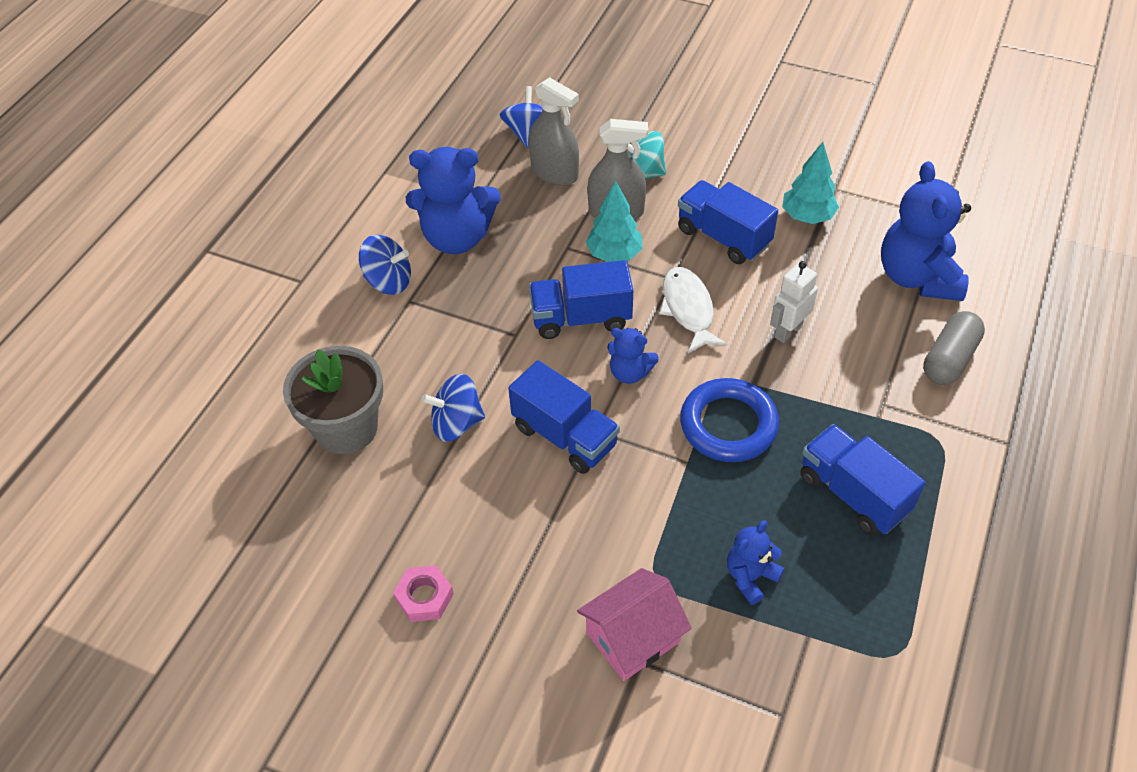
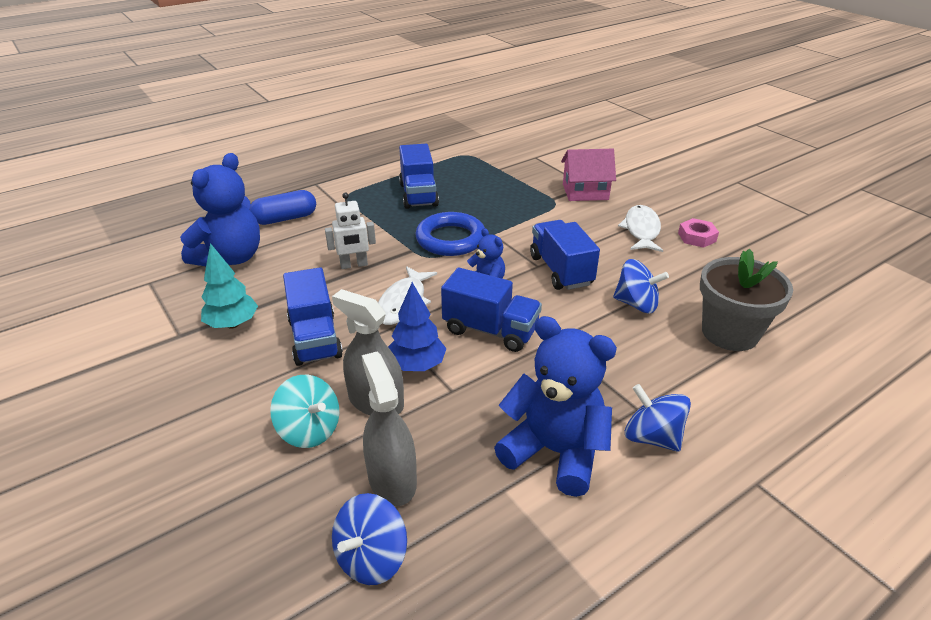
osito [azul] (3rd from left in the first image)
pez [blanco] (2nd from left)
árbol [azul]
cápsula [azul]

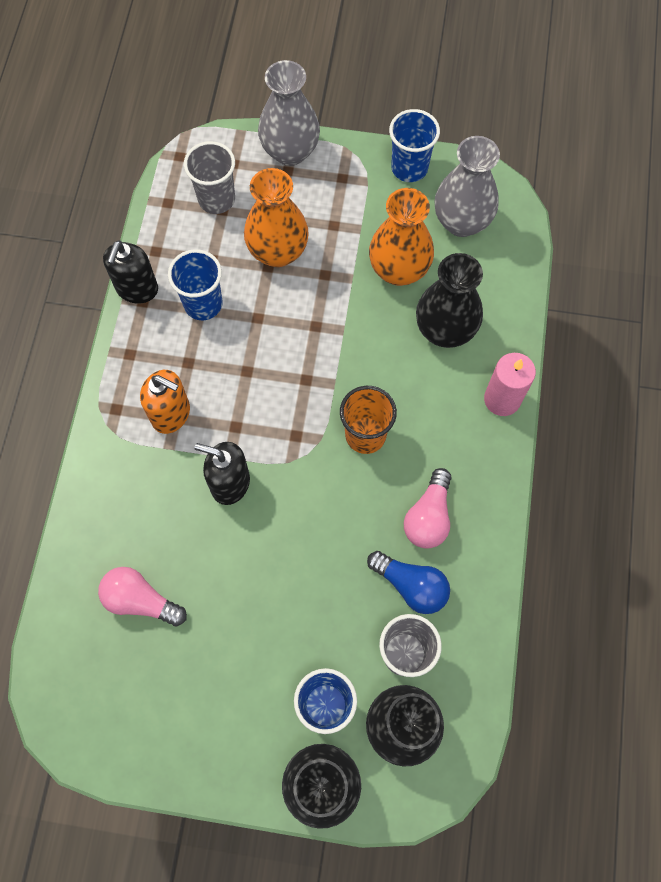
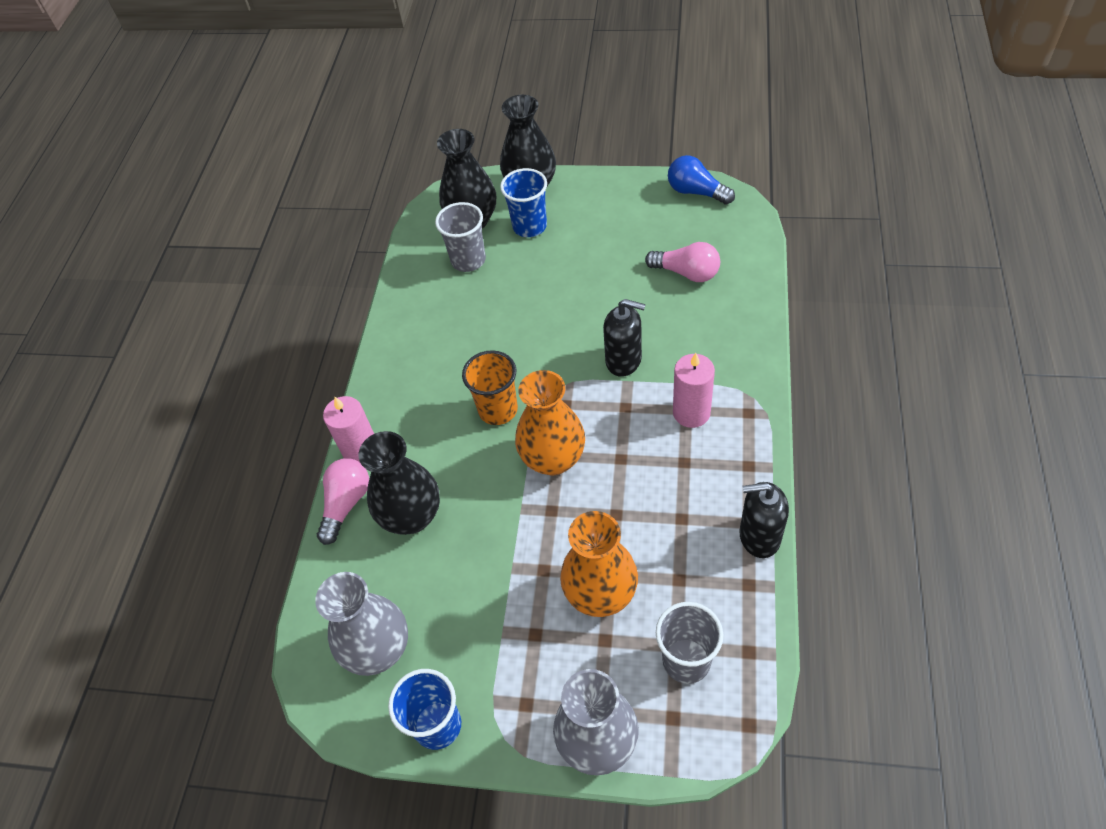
vaso [azul] (1st from left in the first image)
bombilla [azul]
florero [naranja] (1st from left)
bombilla [rosa] (1st from left)
vela [rosa] (2nd from left)
dispensador de jabón [negro] (2nd from left)

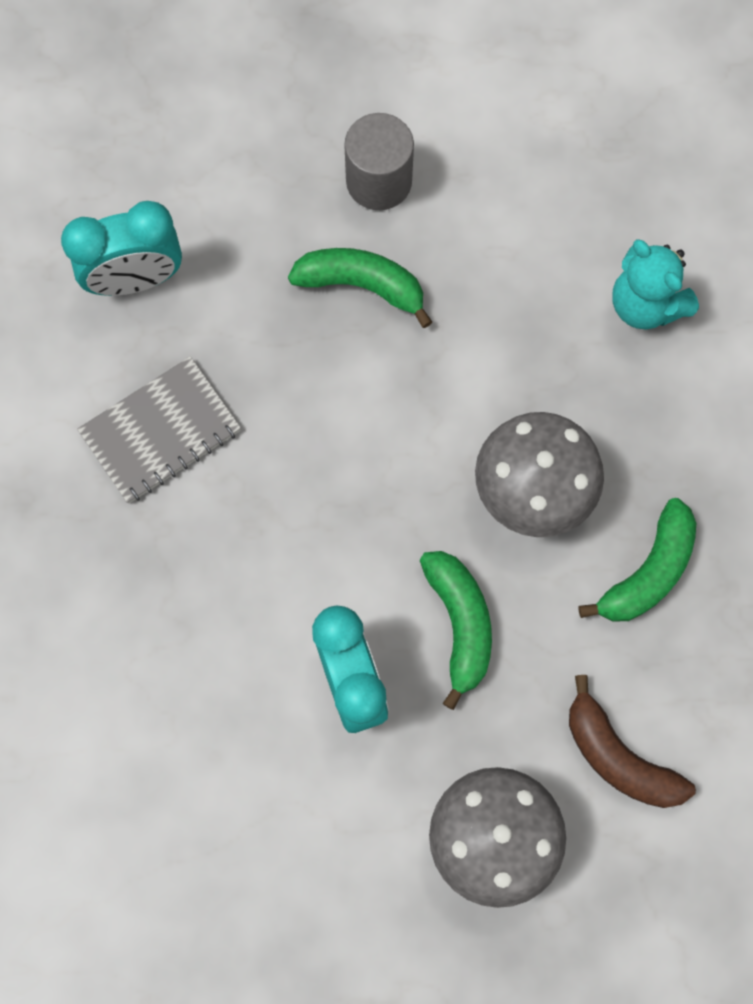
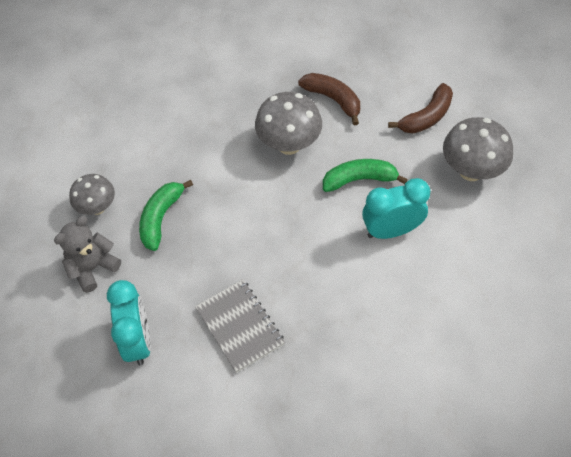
osito [turquesa]
osito [gris]
seta [gris] (1st from left)
plátano [marrón] (1st from left)

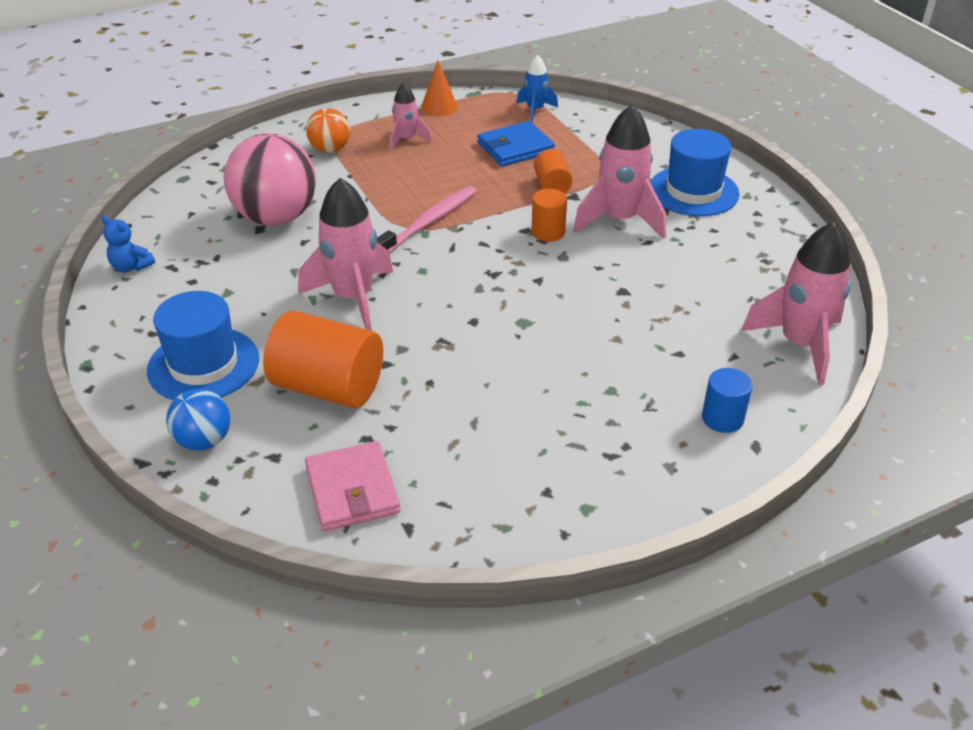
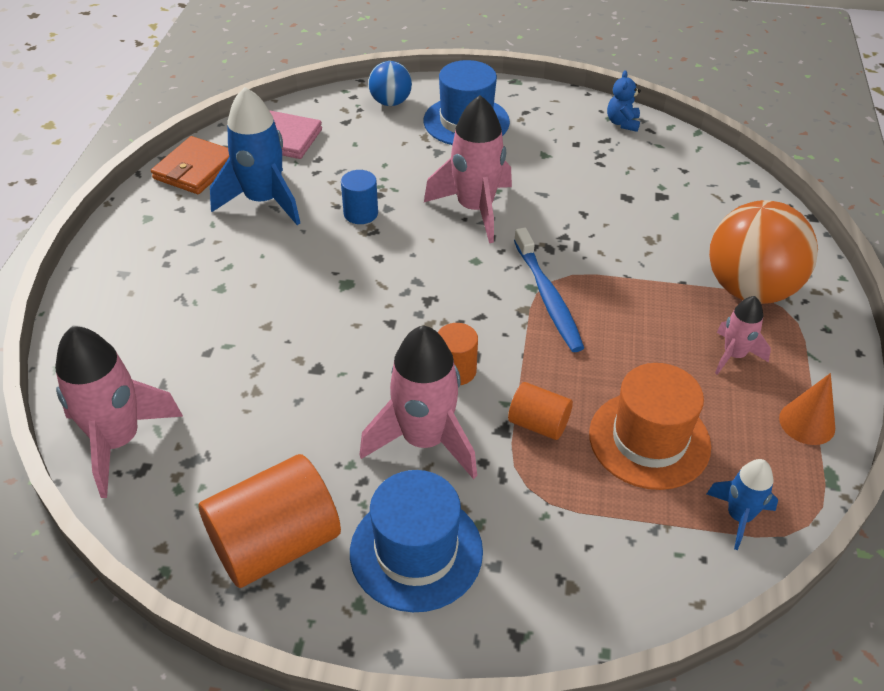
pelota [rosa]
cartera [naranja]
cohete [azul] (1st from left)
cilindro [naranja] (1st from left)
cilindro [azul]
sombrero [naranja]
cepillo de dientes [azul]
osito [azul]
pelota [naranja]

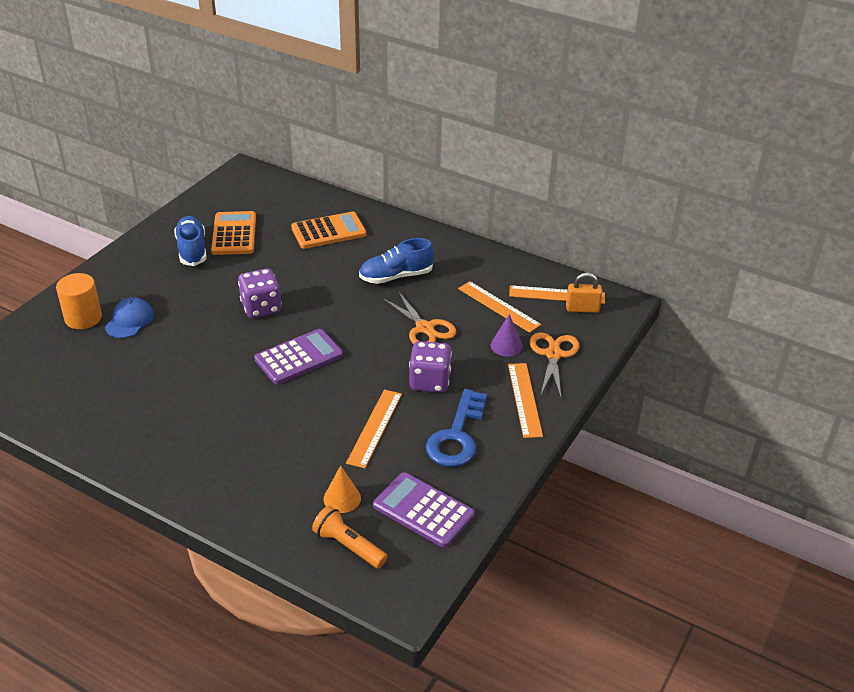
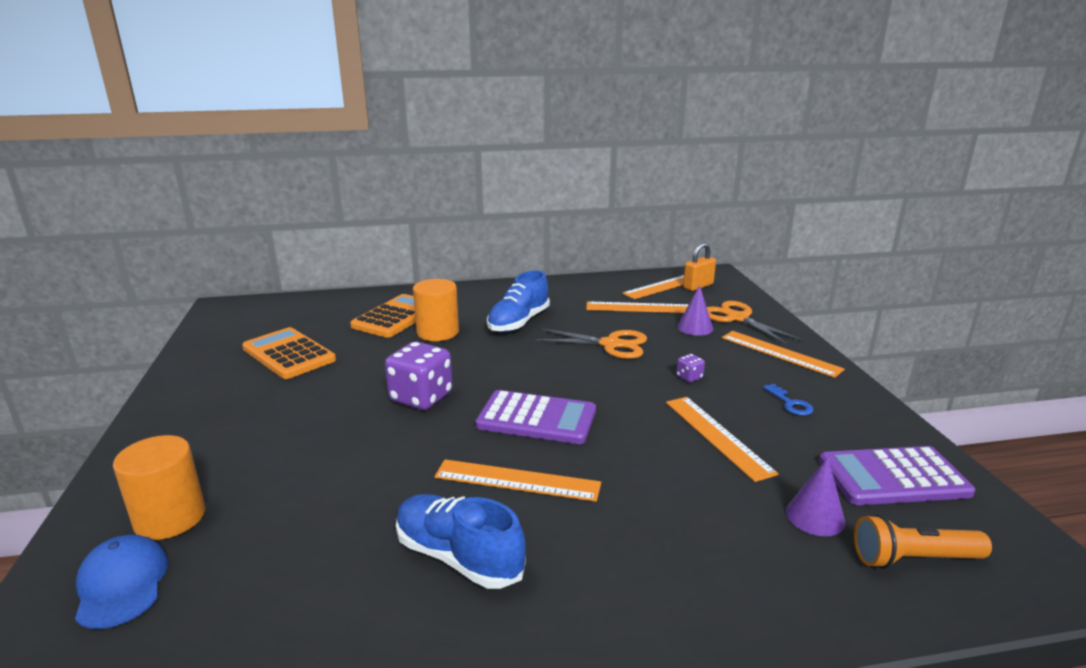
cilindro [naranja] (2nd from left)
regla [naranja] (1st from left)
gorra [azul]
zapato [azul] (1st from left)
cono [morado] (2nd from left)
calculadora [morado] (1st from left)
dado [morado] (2nd from left)
llave [azul]

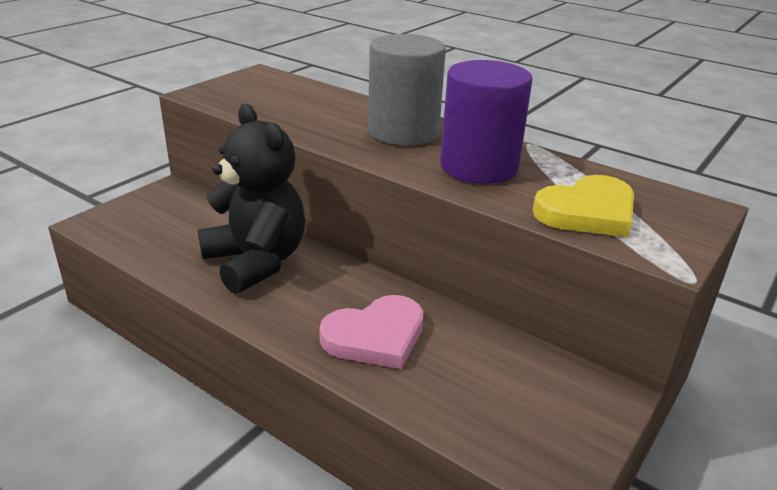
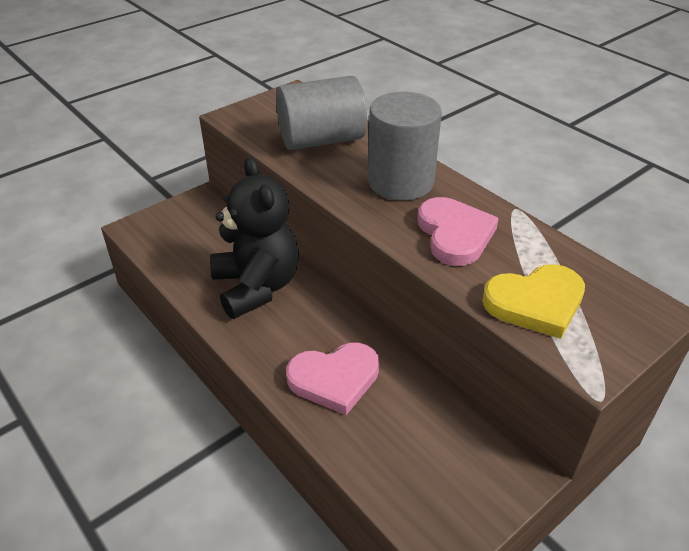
cilindro [gris] (1st from left)
corazón [rosa] (2nd from left)

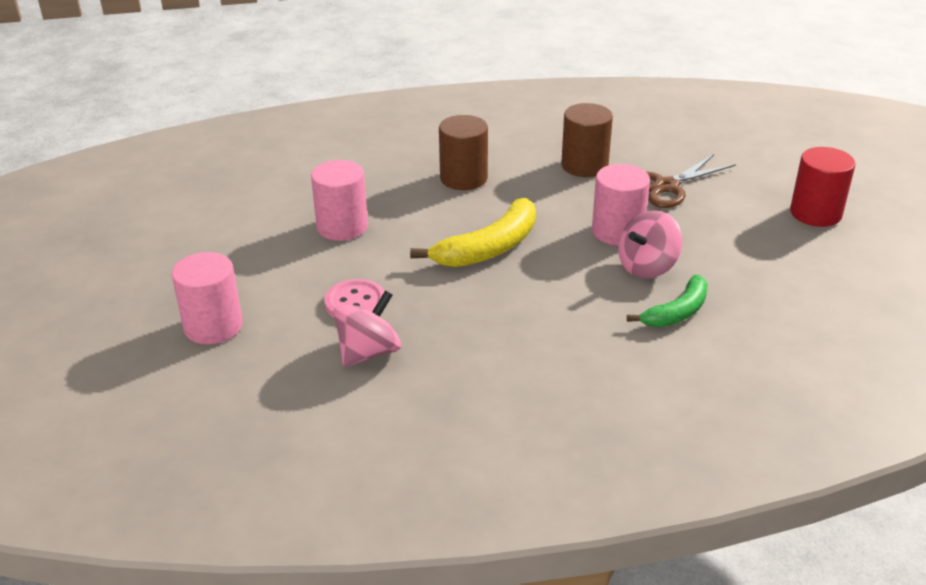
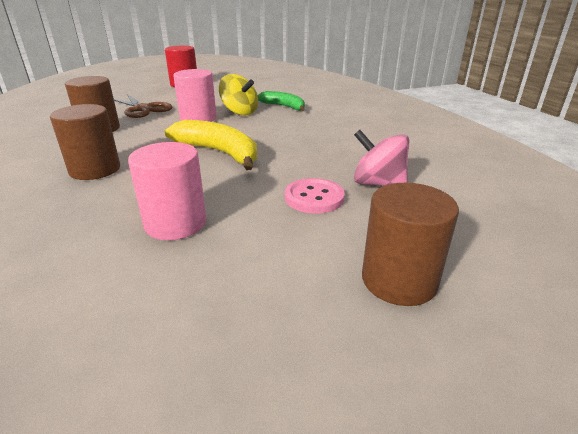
cilindro [marrón] (3rd from left)
peonza [amarillo]

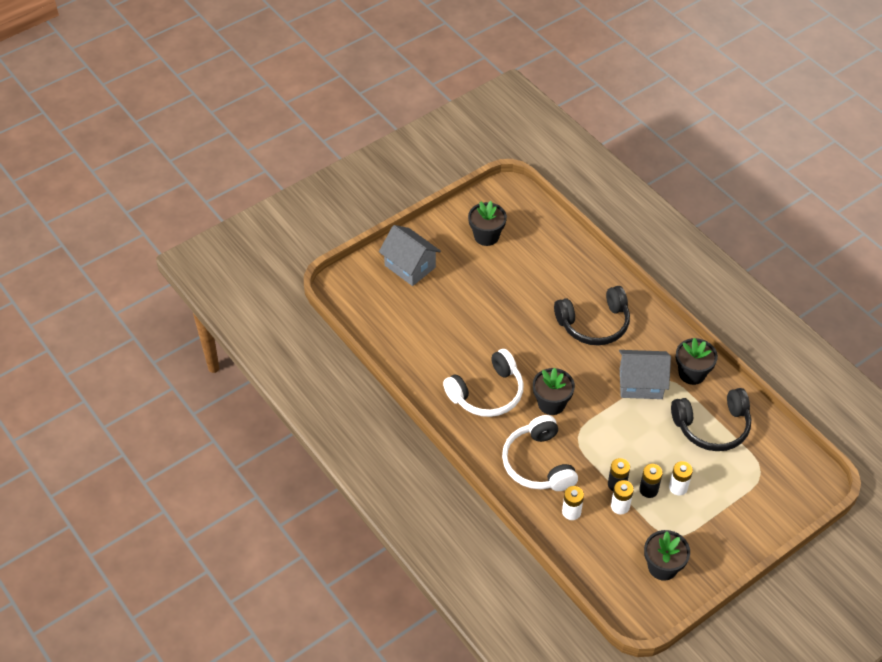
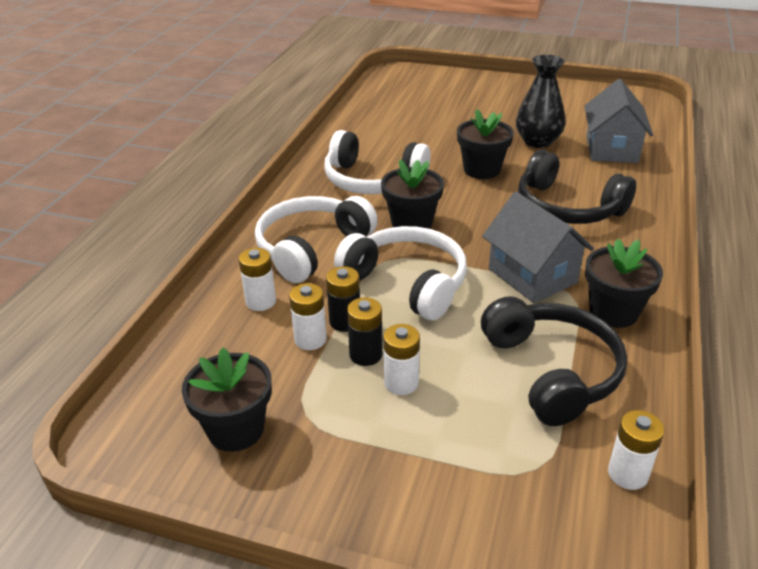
auriculares [blanco] (3rd from left)
florero [negro]
pila [blanco] (4th from left)
casa [gris] (2nd from left)
maceta [negro] (3rd from left)
auriculares [negro] (1st from left)

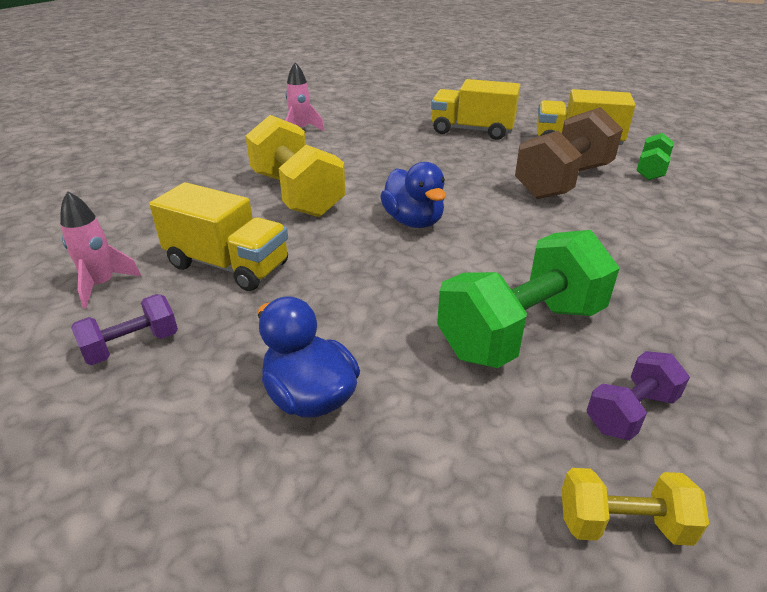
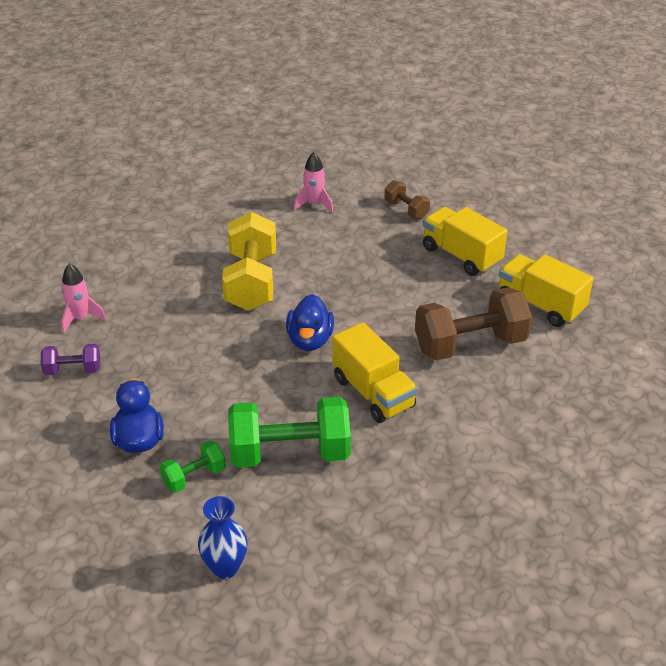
mancuerna [morado] (2nd from left in the first image)
mancuerna [marrón] (1st from left)
camión [amarillo] (1st from left)
mancuerna [verde] (1st from left)
florero [azul]

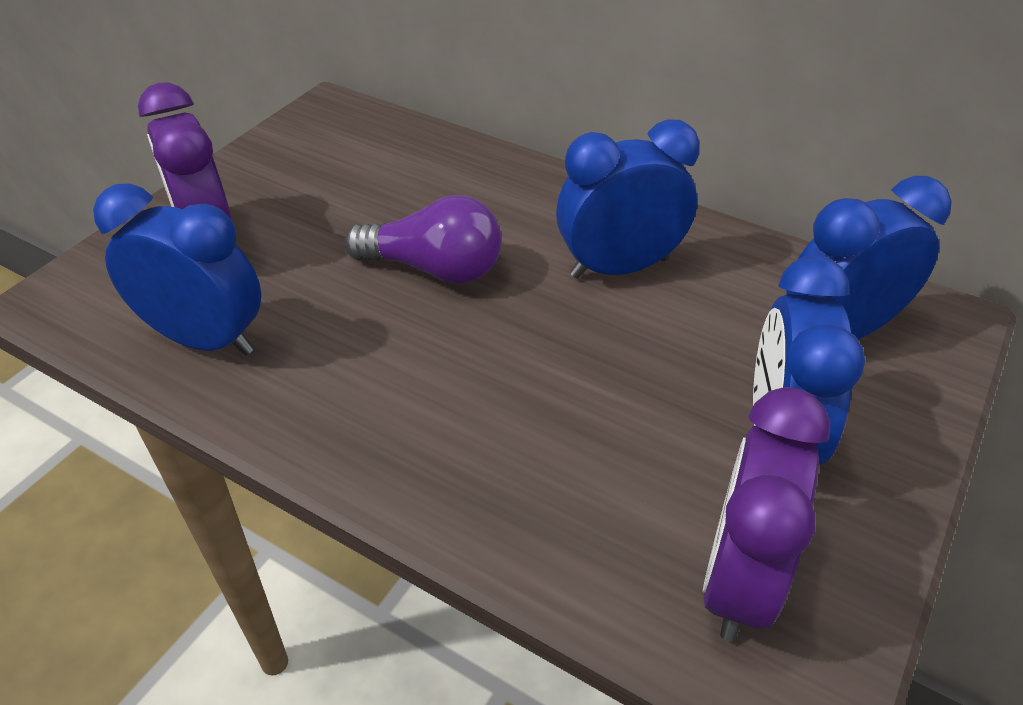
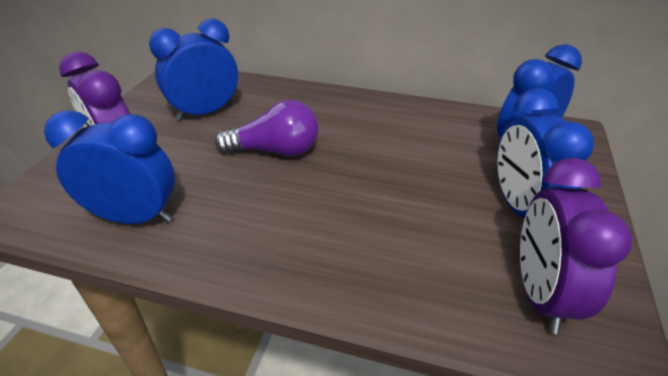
despertador [azul] (2nd from left)

